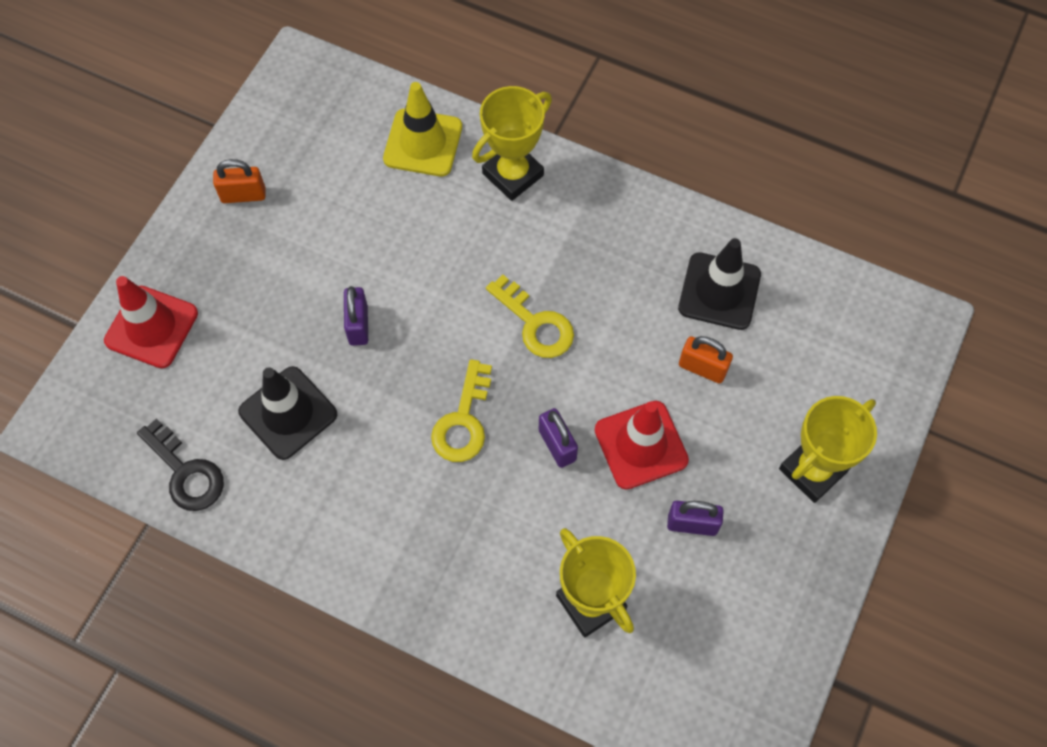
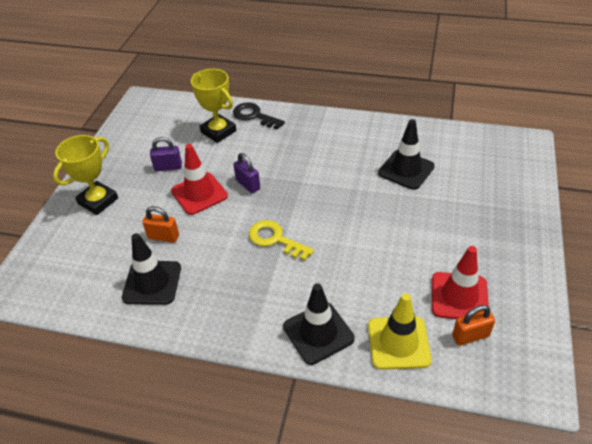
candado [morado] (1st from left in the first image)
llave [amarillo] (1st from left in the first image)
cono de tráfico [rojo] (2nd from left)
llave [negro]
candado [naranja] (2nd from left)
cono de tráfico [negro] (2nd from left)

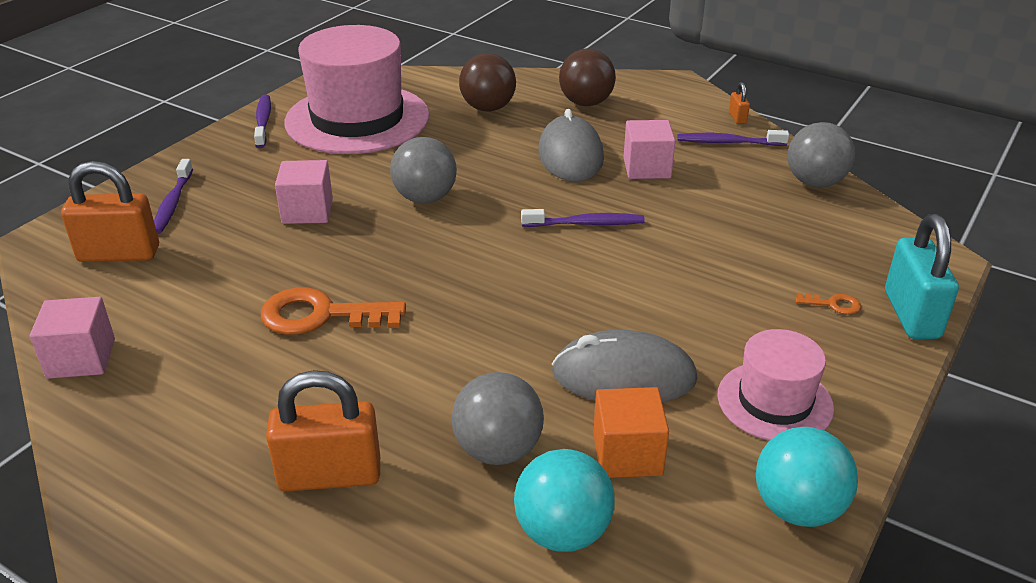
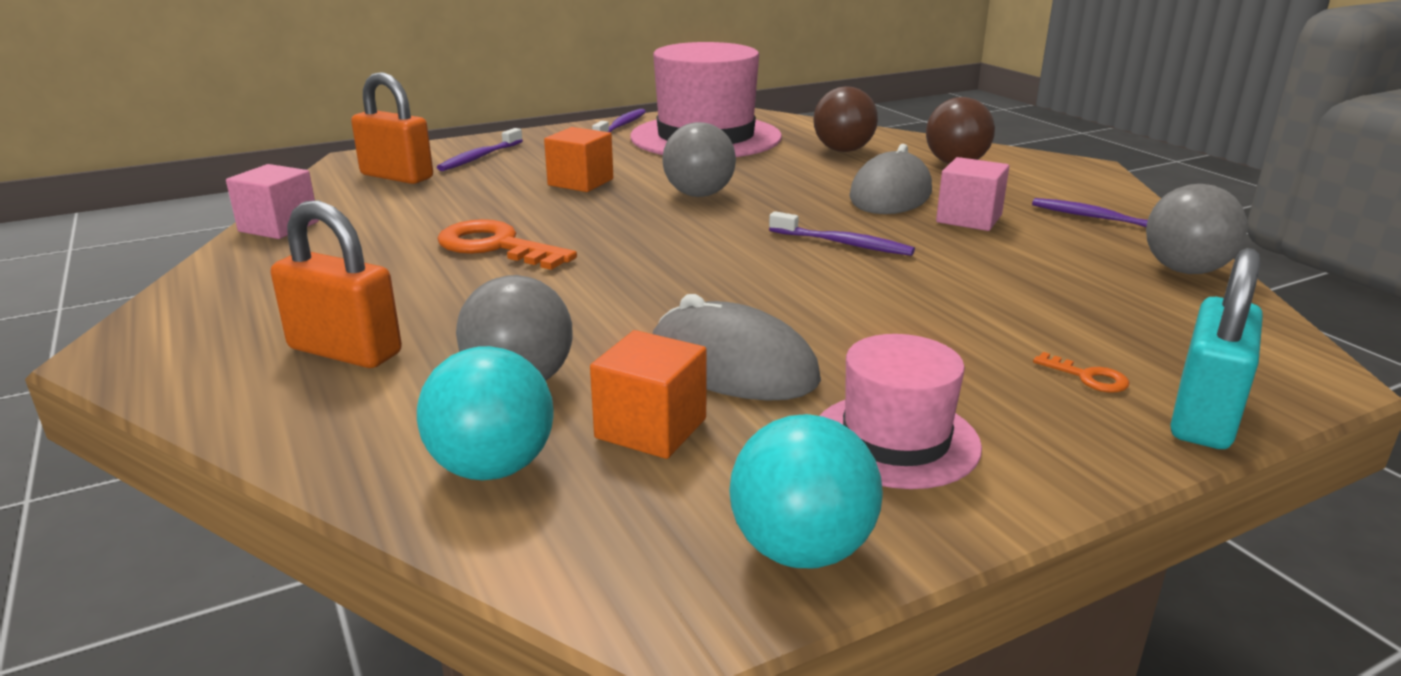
candado [naranja] (3rd from left in the first image)
cubo [naranja] (1st from left)

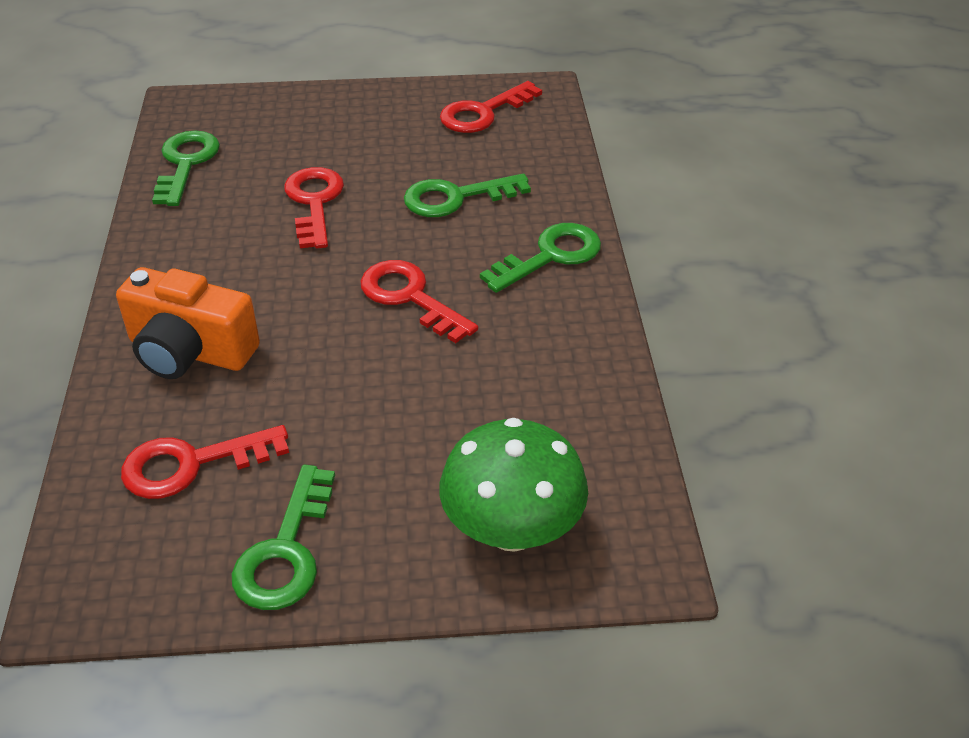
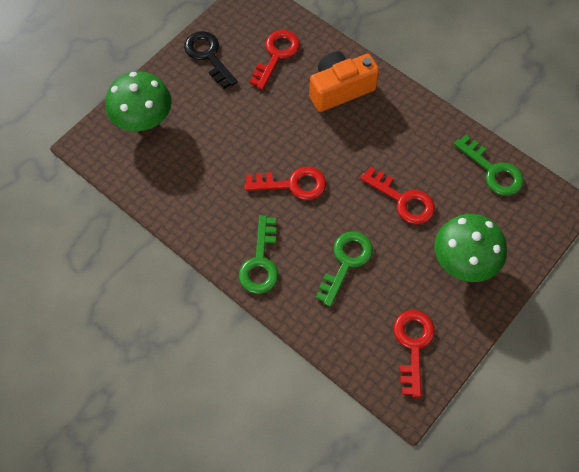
seta [verde] (2nd from left)
llave [negro]

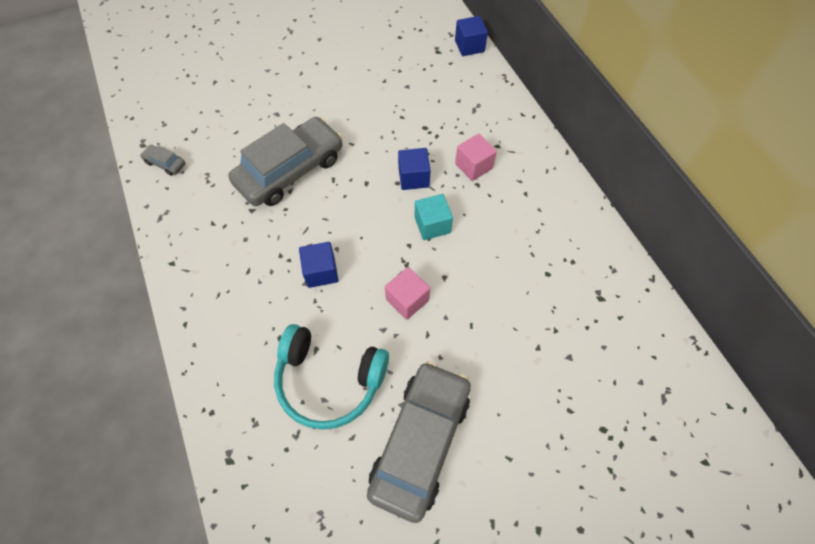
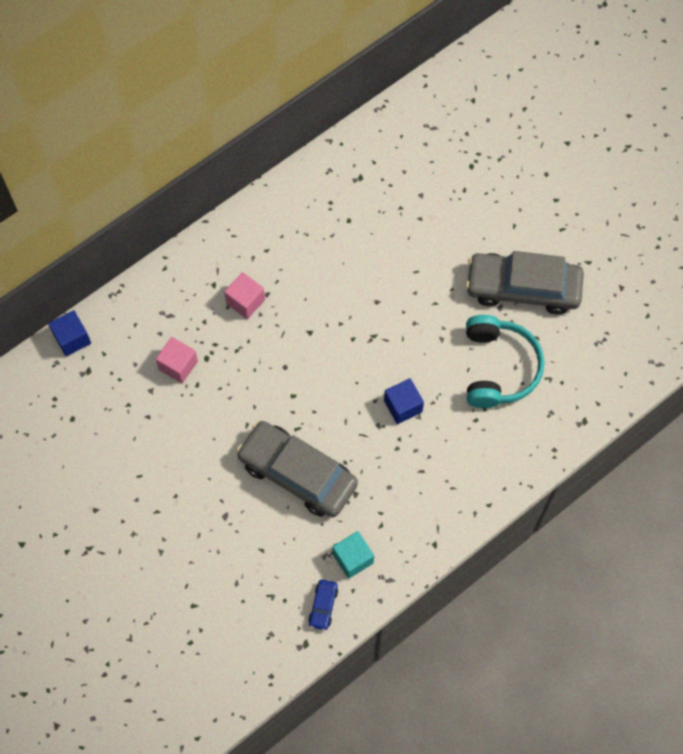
cubo [azul] (2nd from left in the first image)
cubo [rosa] (1st from left)
cubo [turquesa]
coche [azul]

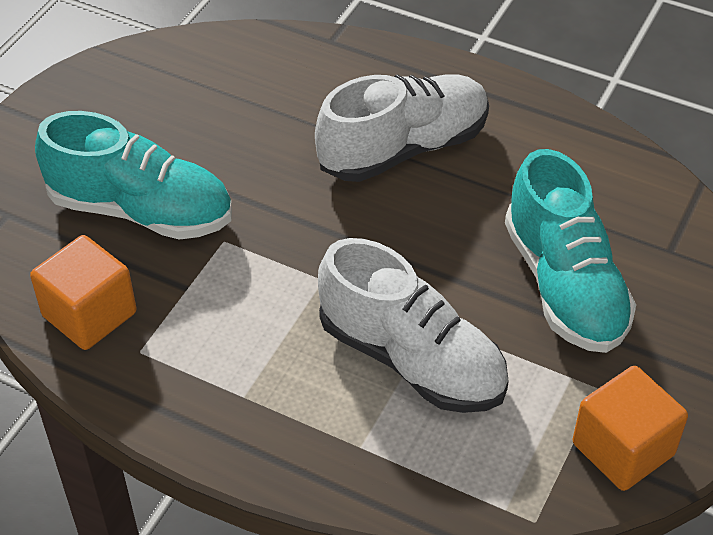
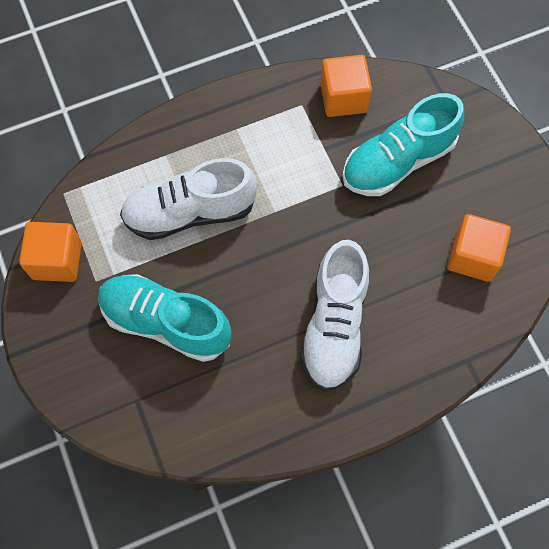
cubo [naranja] (3rd from left)

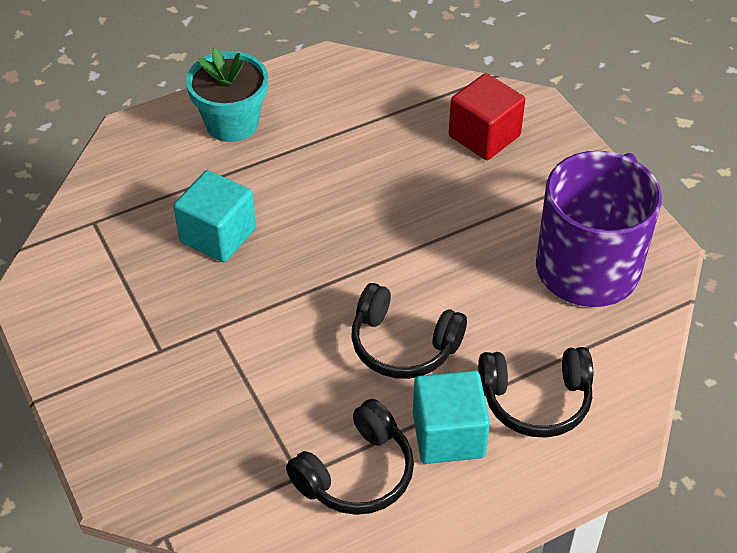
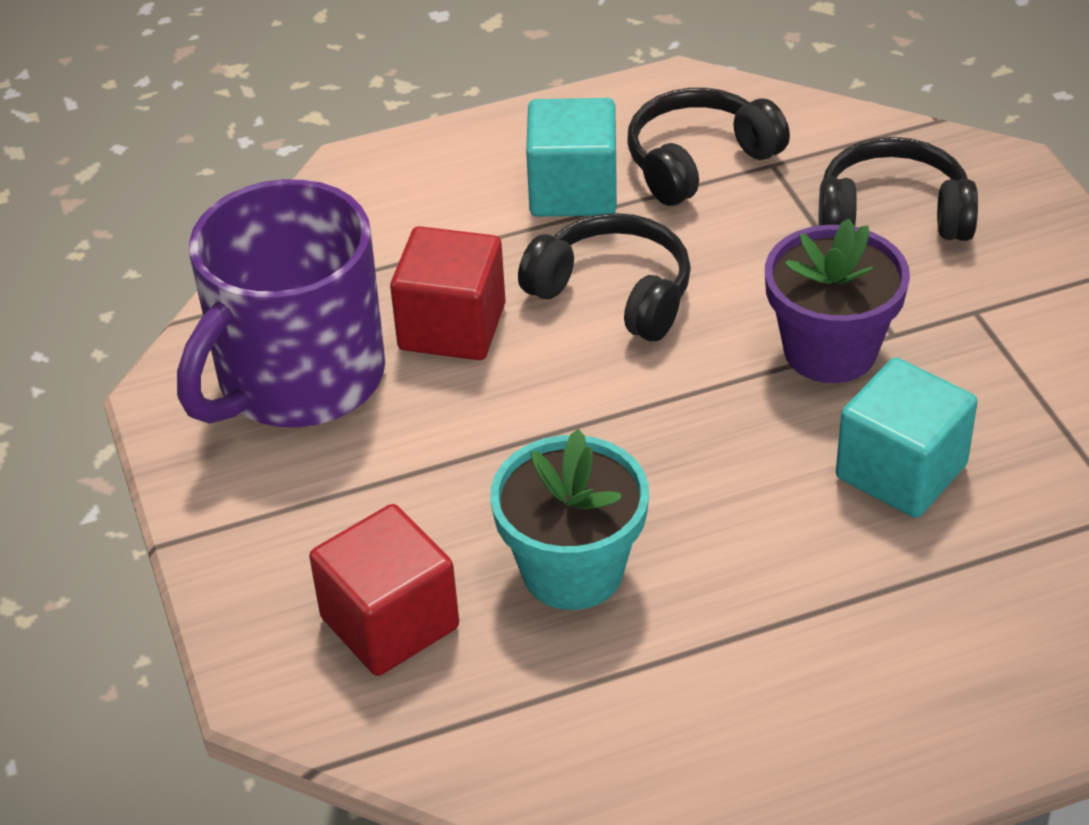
cubo [rojo] (2nd from left)
maceta [morado]
maceta [turquesa]
auriculares [negro] (3rd from left)

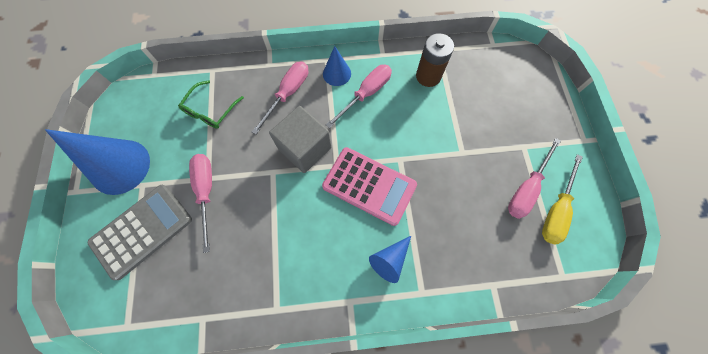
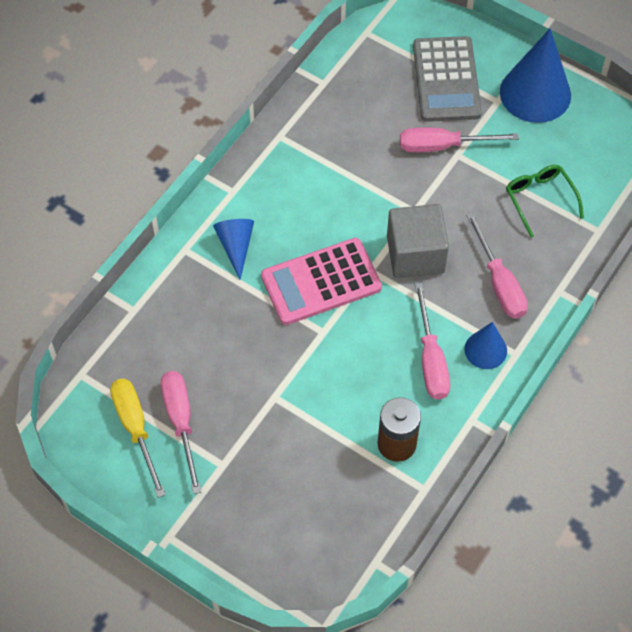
destornillador [rosa] (3rd from left)

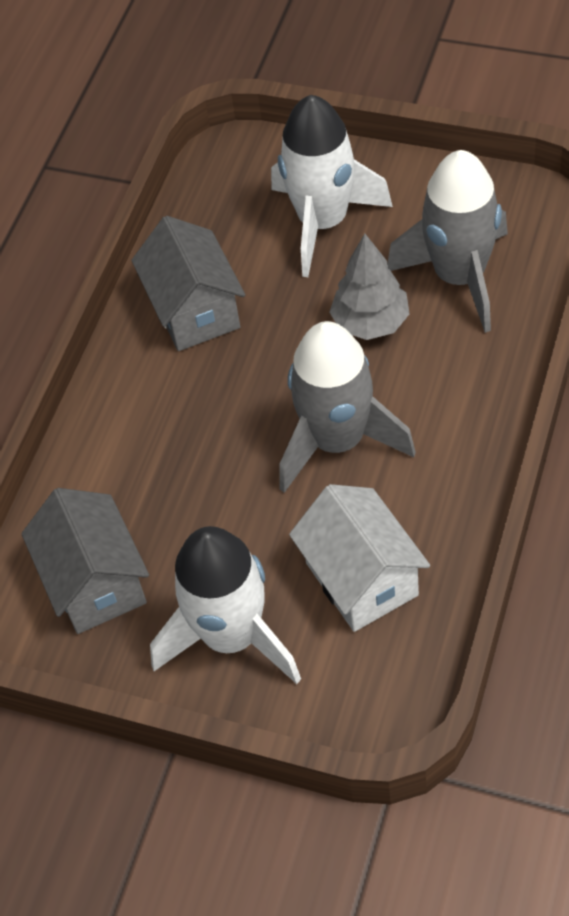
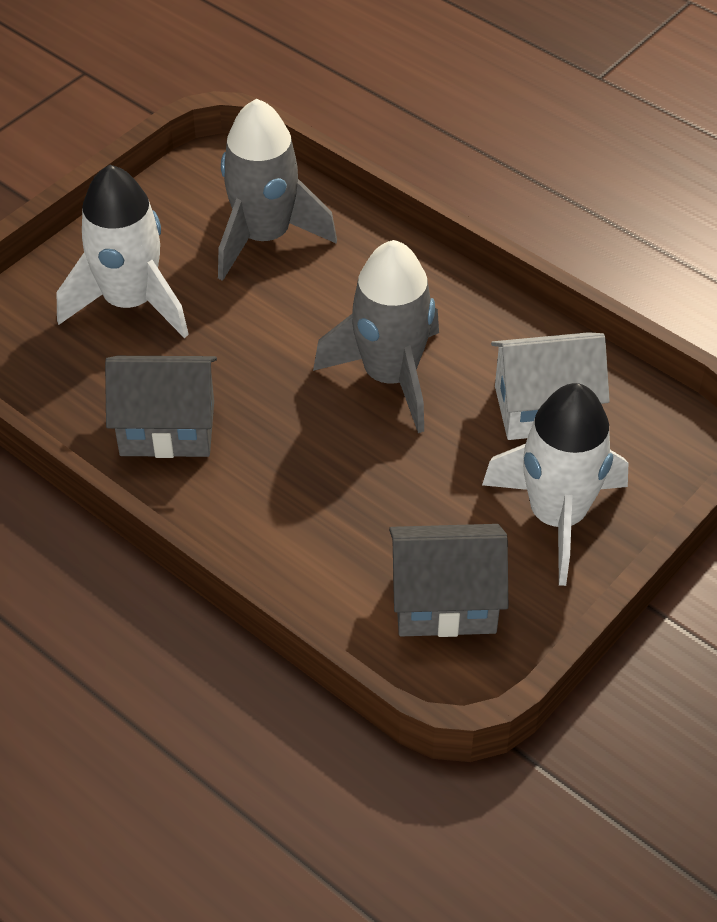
árbol [gris]

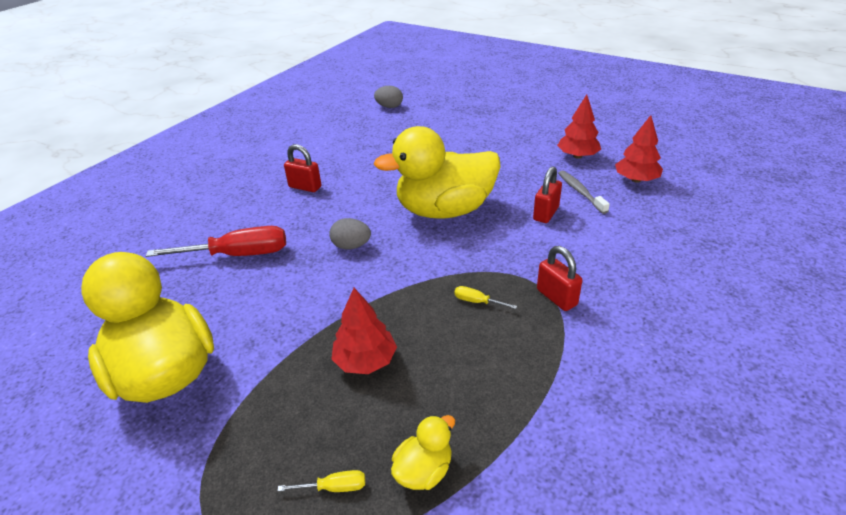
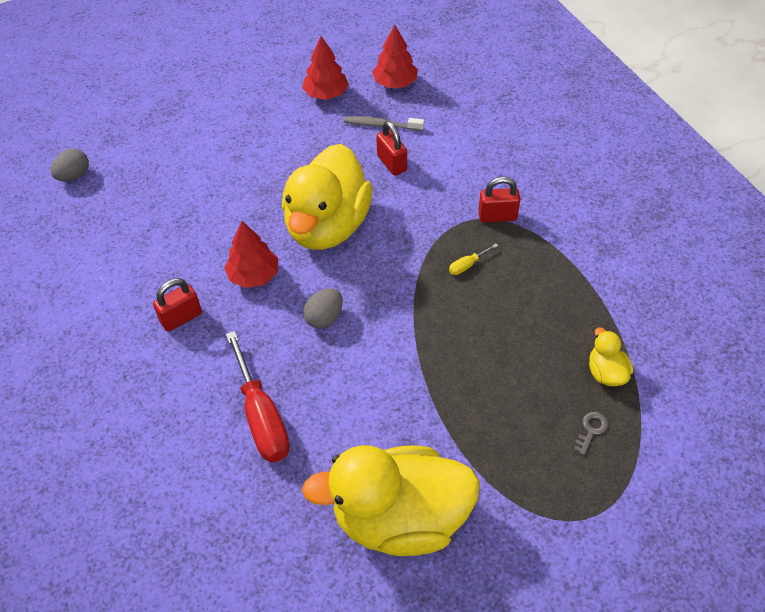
árbol [rojo] (1st from left)
llave [gris]
destornillador [rojo]

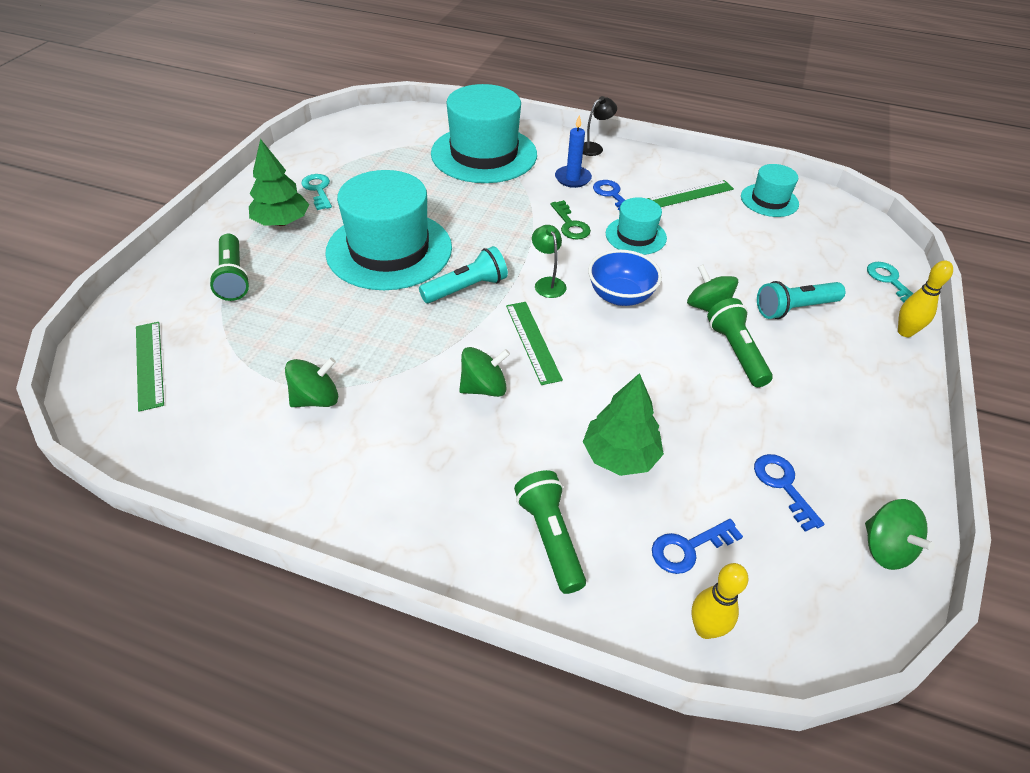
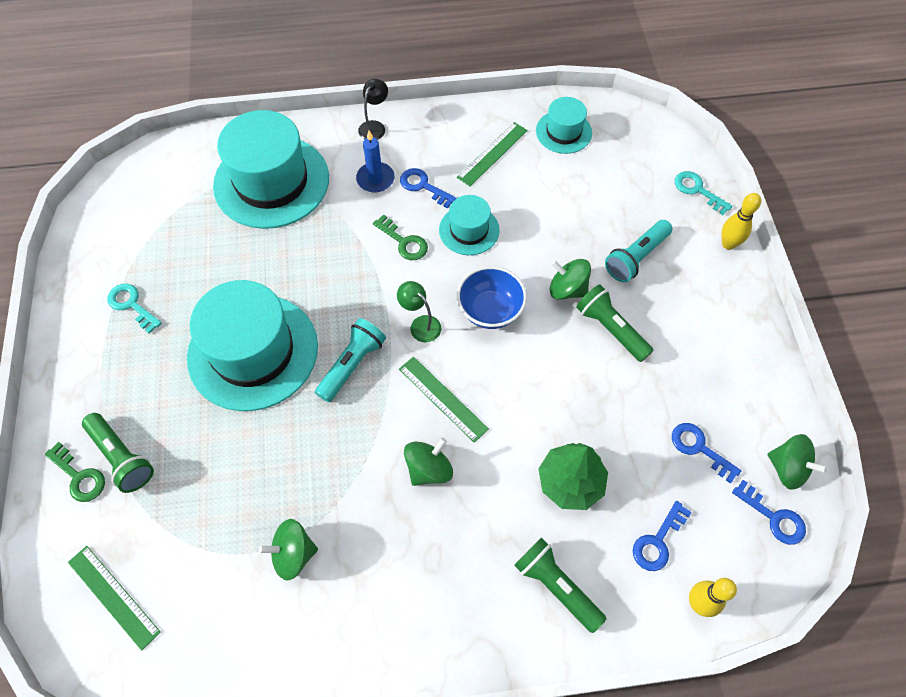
árbol [verde] (1st from left in the first image)
llave [verde] (1st from left)
llave [azul] (4th from left)
peonza [verde] (1st from left)

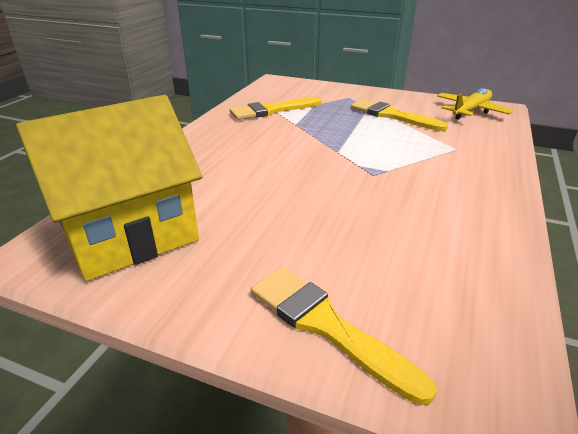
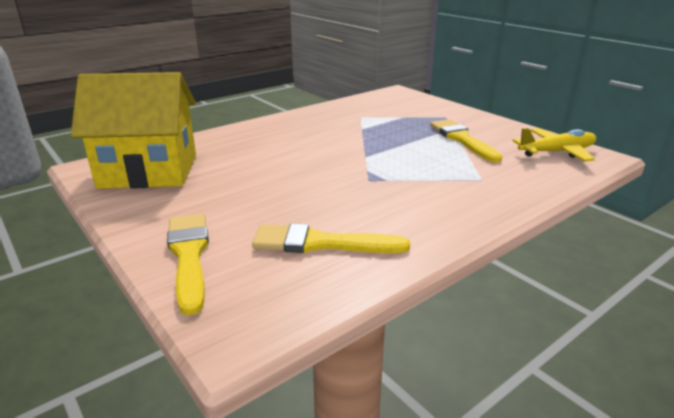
pincel [amarillo] (2nd from left)

